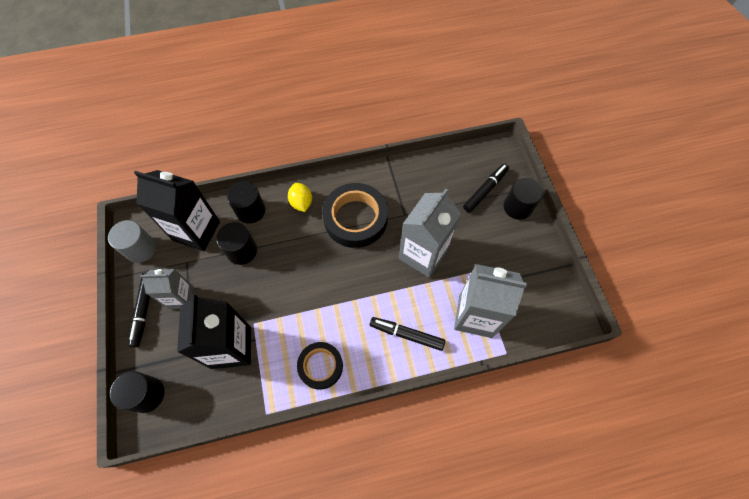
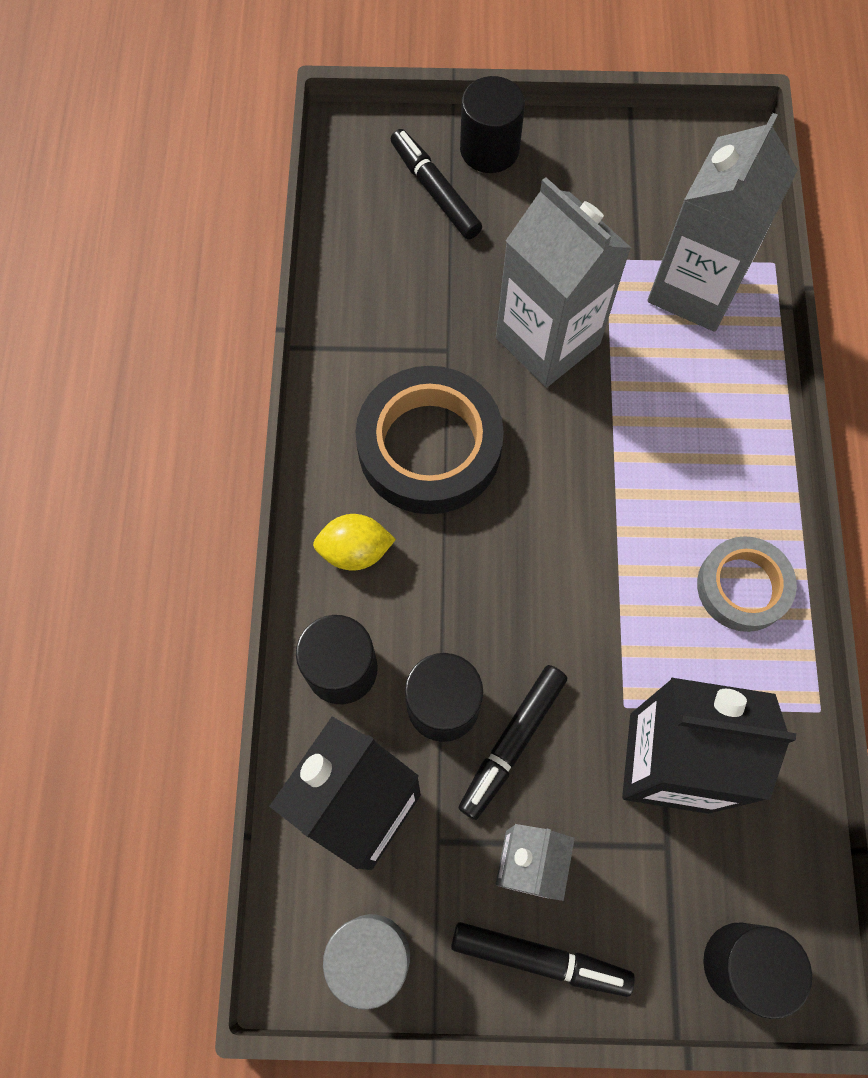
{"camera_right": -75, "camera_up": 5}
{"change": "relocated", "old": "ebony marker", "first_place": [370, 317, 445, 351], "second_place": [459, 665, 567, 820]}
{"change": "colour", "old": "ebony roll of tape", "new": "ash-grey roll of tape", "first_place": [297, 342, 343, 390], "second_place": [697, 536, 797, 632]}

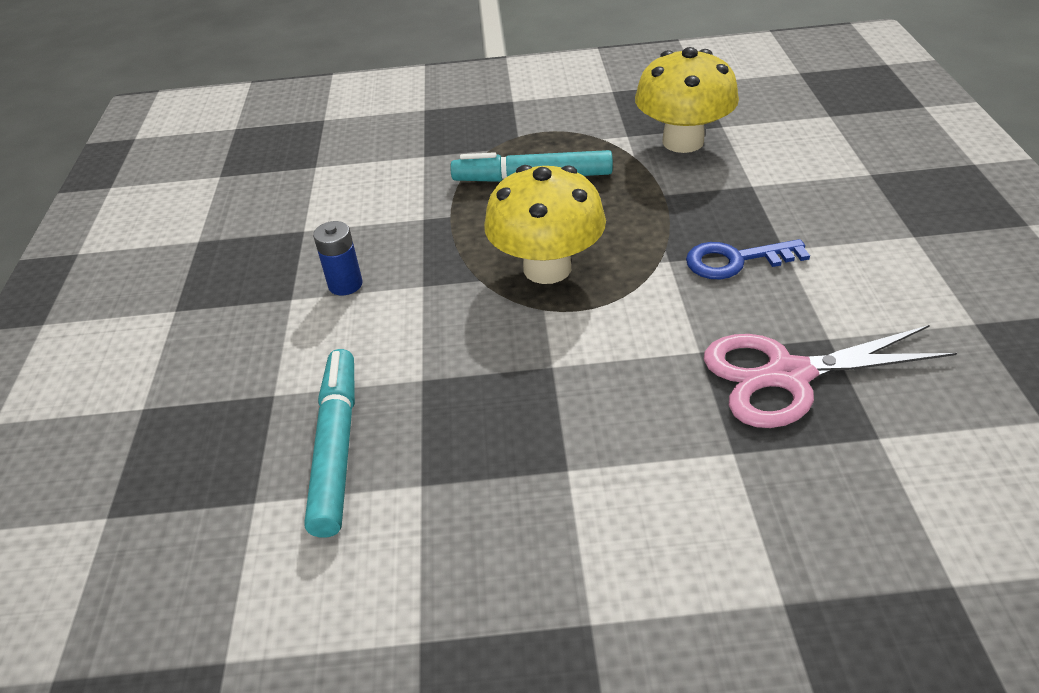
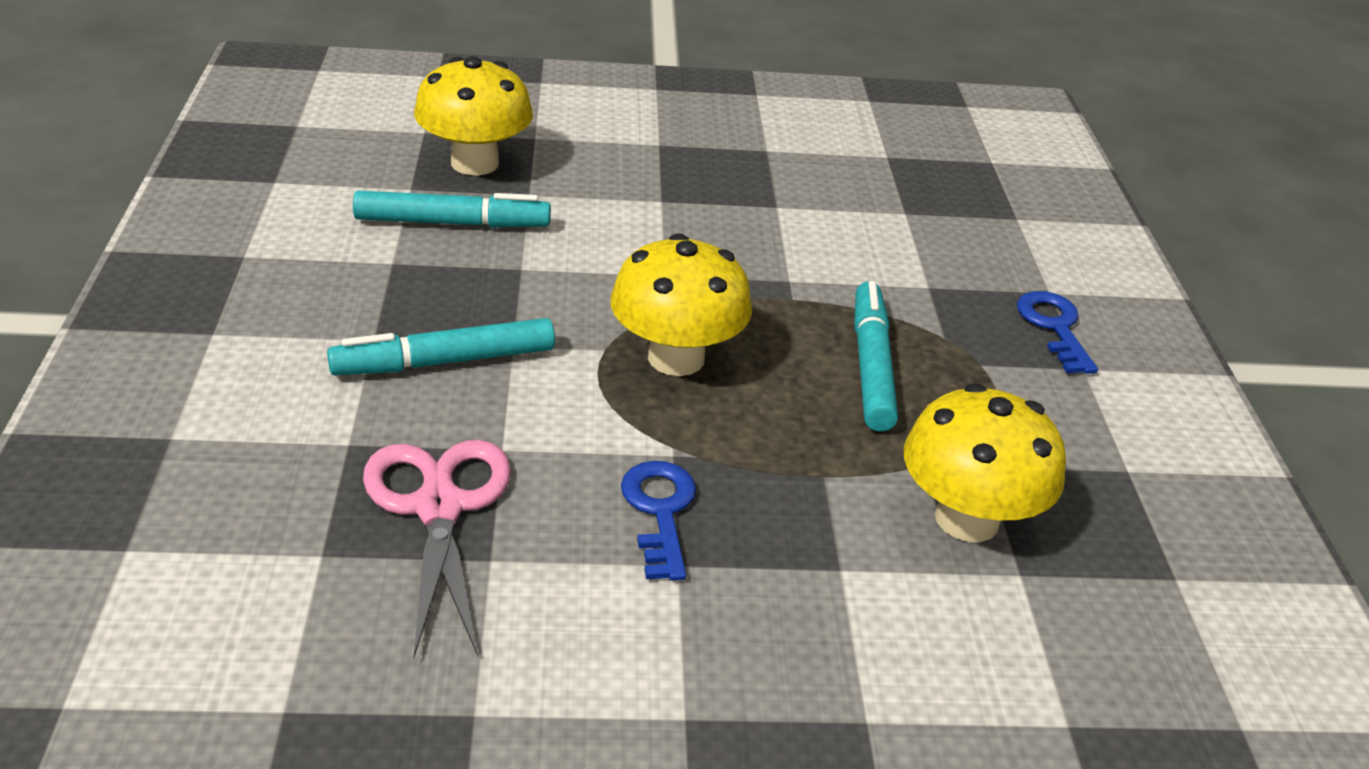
{"camera_right": 85, "camera_up": -5}
{"change": "appeared", "new": "teal marker", "second_place": [327, 318, 555, 375]}
{"change": "appeared", "new": "yellow fungus", "second_place": [414, 56, 533, 175]}
{"change": "appeared", "new": "cobalt door key", "second_place": [1017, 291, 1098, 374]}
{"change": "missing", "old": "cobalt battery", "first_place": [313, 221, 362, 295]}

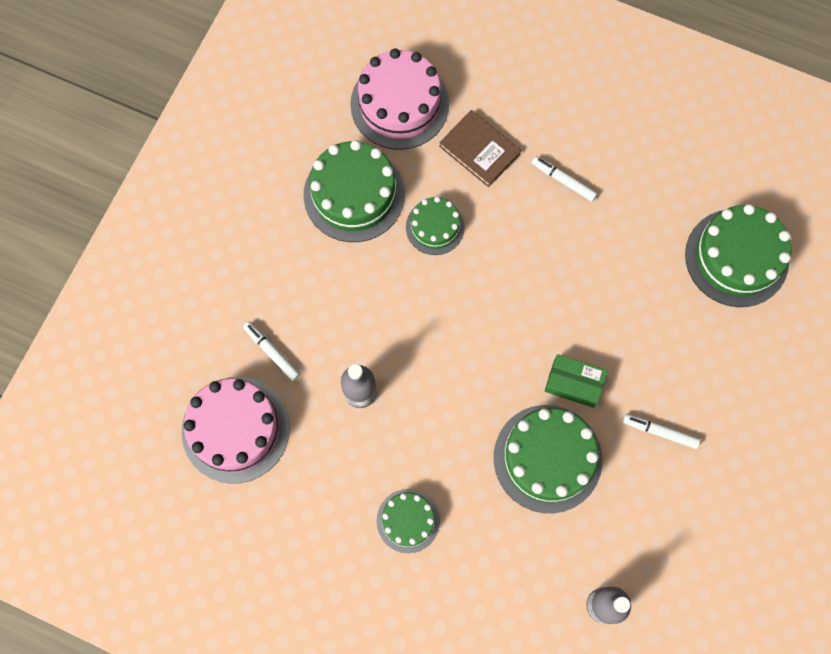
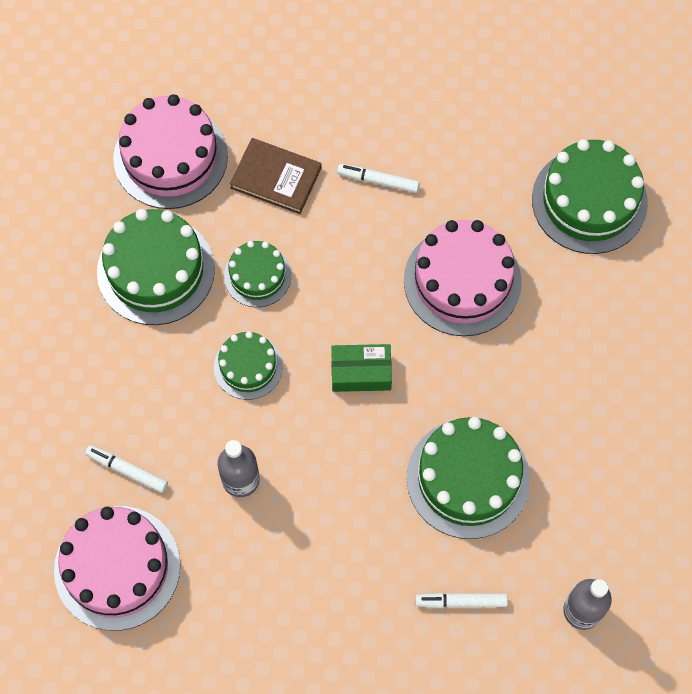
{"camera_right": -20, "camera_up": -5}
{"change": "relocated", "old": "leaf-green gateau", "first_place": [377, 489, 440, 553], "second_place": [214, 331, 283, 400]}
{"change": "relocated", "old": "leaf-green parcel", "first_place": [545, 354, 608, 408], "second_place": [331, 344, 392, 392]}
{"change": "appeared", "new": "rosy gateau", "second_place": [404, 220, 522, 336]}
{"change": "relocated", "old": "white marker", "first_place": [623, 414, 700, 449], "second_place": [415, 593, 508, 608]}

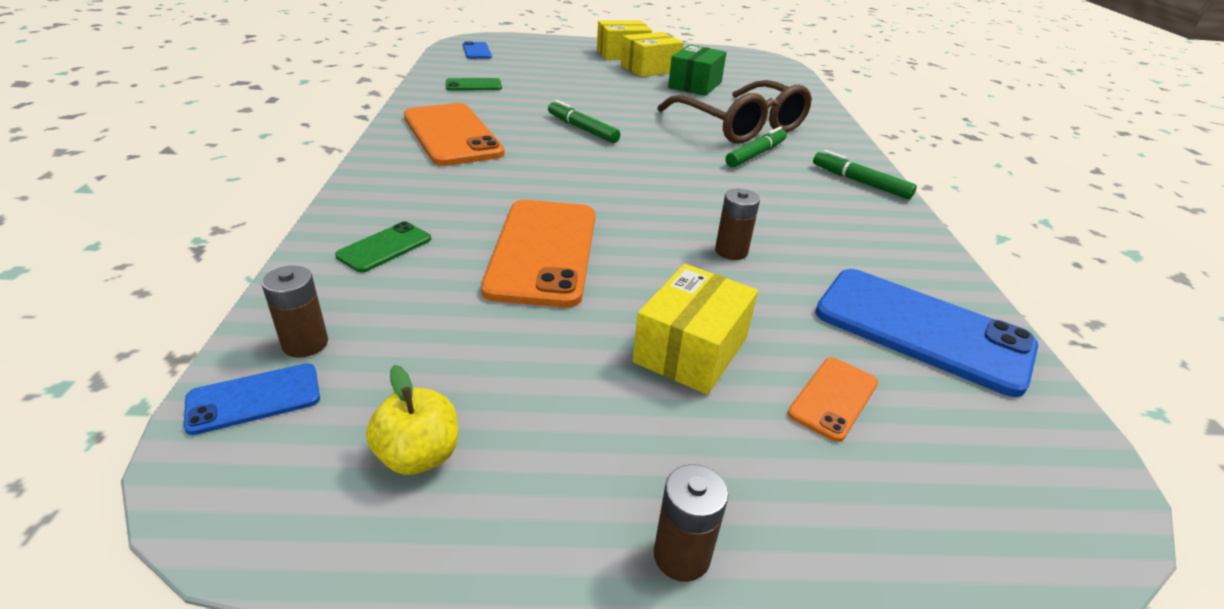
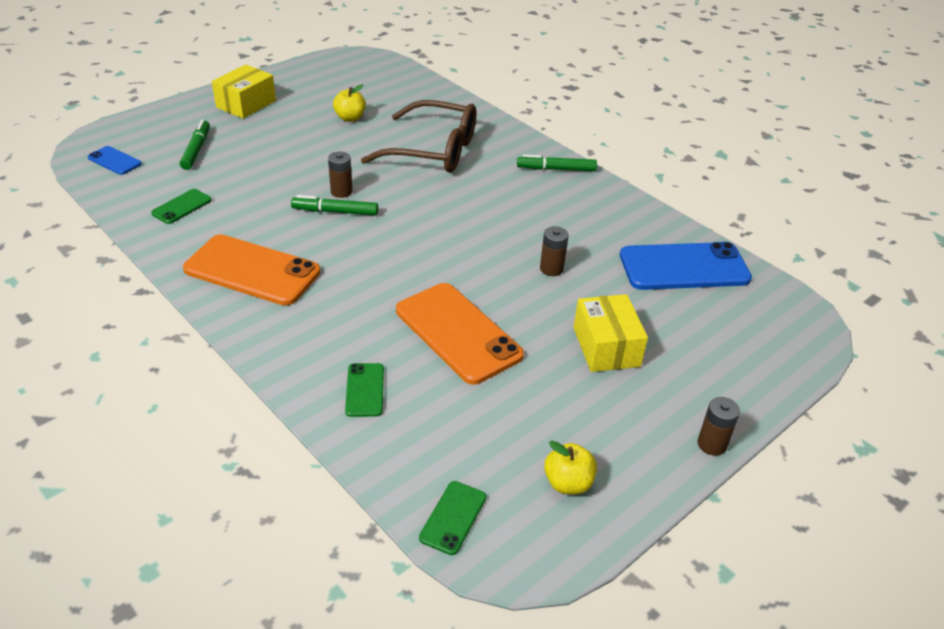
{"camera_right": -40, "camera_up": 5}
{"change": "relocated", "old": "leaf-green marker", "first_place": [725, 127, 787, 167], "second_place": [180, 120, 210, 170]}
{"change": "relocated", "old": "russet battery", "first_place": [262, 266, 328, 358], "second_place": [328, 151, 353, 198]}
{"change": "exchanged", "old": "leaf-green parcel", "new": "yellow apple", "first_place": [668, 45, 727, 96], "second_place": [333, 84, 366, 122]}
{"change": "colour", "old": "cobalt smartphone", "new": "leaf-green smartphone", "first_place": [184, 363, 320, 435], "second_place": [419, 481, 486, 555]}
{"change": "missing", "old": "yellow parcel", "first_place": [621, 32, 684, 77]}
{"change": "missing", "old": "bright orange smartphone", "first_place": [788, 357, 878, 442]}

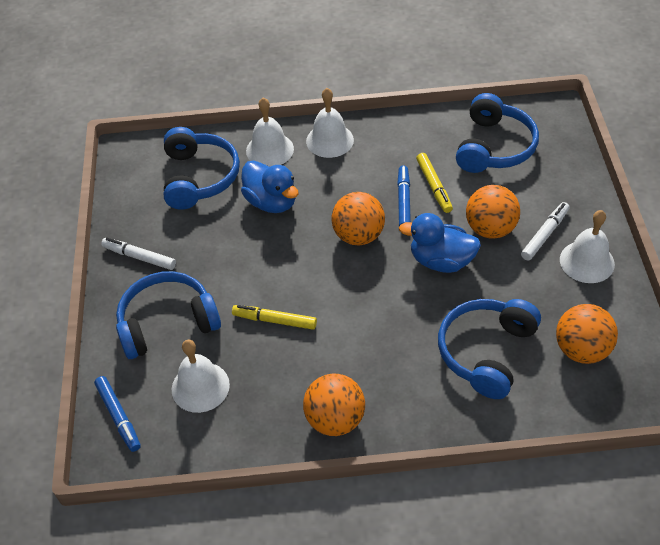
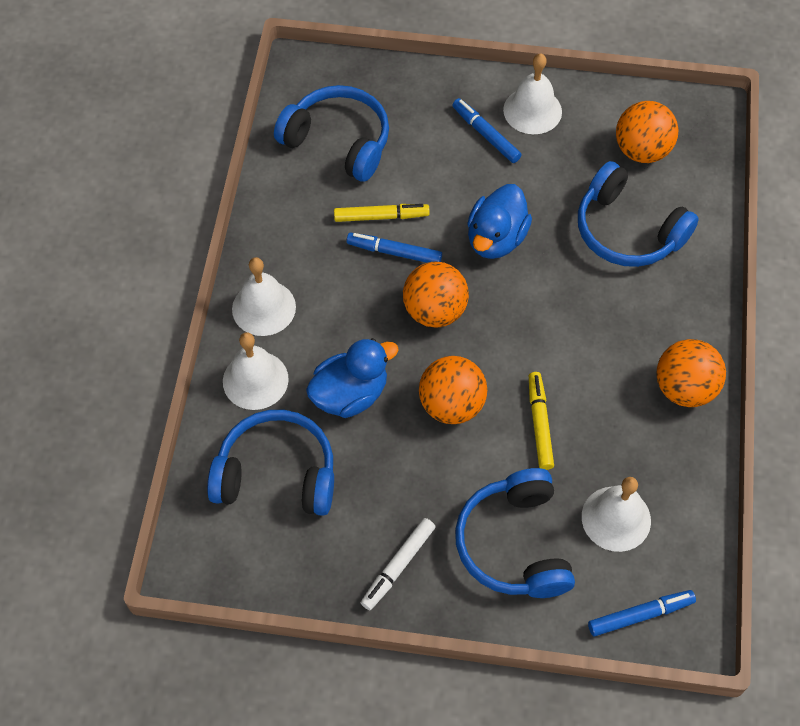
{"camera_right": -80, "camera_up": 10}
{"change": "relocated", "old": "bright orange ball", "first_place": [466, 185, 520, 239], "second_place": [419, 356, 487, 424]}
{"change": "colour", "old": "white marker", "new": "cobalt marker", "first_place": [521, 202, 570, 261], "second_place": [452, 98, 521, 163]}
{"change": "spun", "old": "yellow marker", "first_place": [232, 305, 317, 330], "second_place": [529, 372, 554, 470], "degrees": 150}

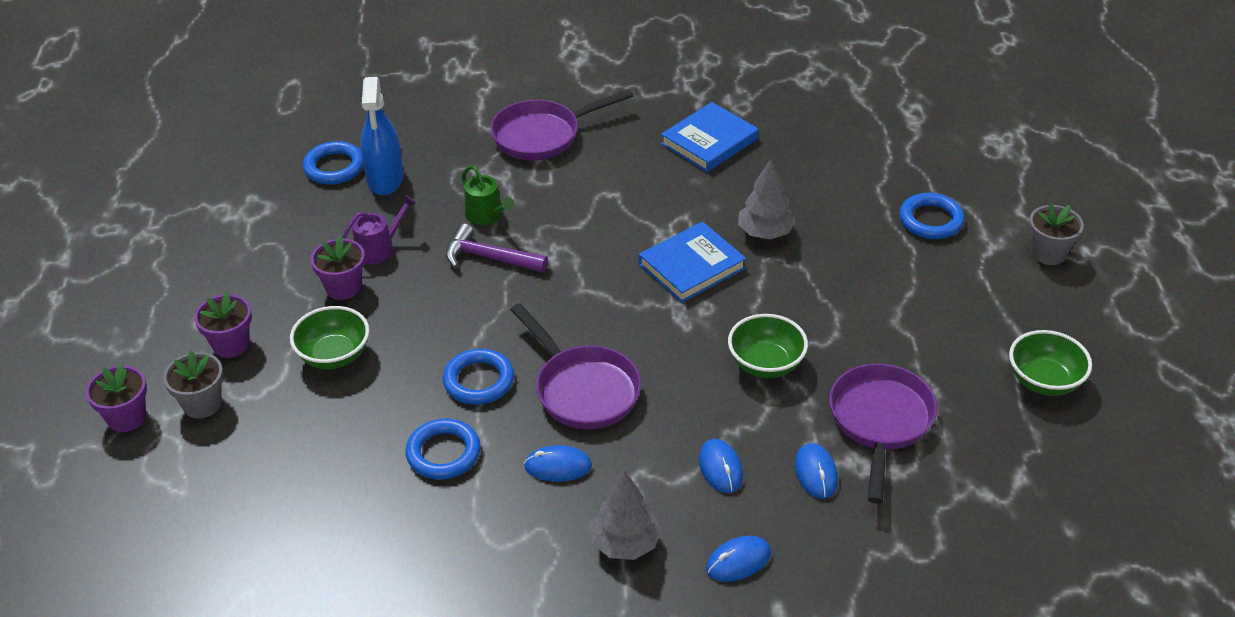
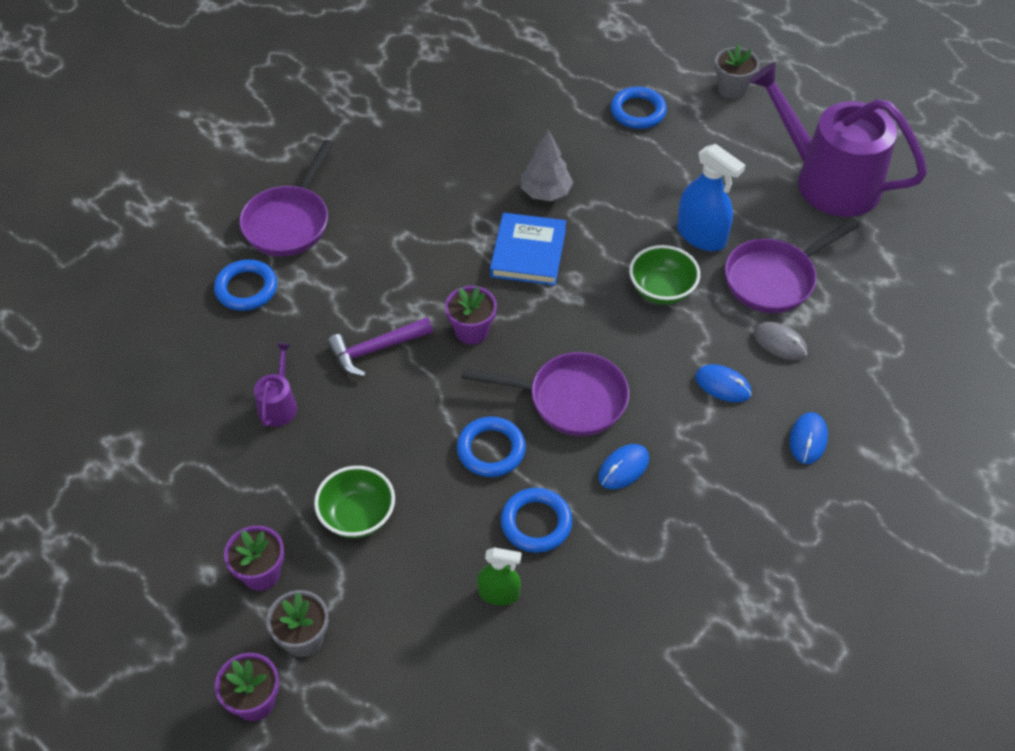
{"camera_right": -45, "camera_up": 10}
{"change": "relocated", "old": "cobalt torus", "first_place": [303, 141, 363, 185], "second_place": [214, 259, 277, 311]}
{"change": "relocated", "old": "purple plant pot", "first_place": [310, 236, 365, 300], "second_place": [445, 286, 497, 345]}
{"change": "appeared", "new": "leaf-green sprayer", "second_place": [477, 547, 522, 605]}
{"change": "relocated", "old": "cobalt sprayer", "first_place": [361, 77, 404, 195], "second_place": [677, 144, 745, 251]}
{"change": "spun", "old": "purple pan", "first_place": [829, 363, 937, 504], "second_place": [725, 219, 859, 313], "degrees": -90}
{"change": "exchanged", "old": "leaf-green serving bowl", "new": "purple watering pot", "first_place": [1009, 330, 1092, 396], "second_place": [749, 62, 927, 217]}
{"change": "colour", "old": "cobalt computer mouse", "new": "ash-grey computer mouse", "first_place": [795, 443, 838, 499], "second_place": [754, 322, 807, 360]}
{"change": "missing", "old": "leaf-green watering pot", "first_place": [461, 165, 515, 225]}
{"change": "missing", "old": "ash-grey tree", "first_place": [591, 470, 661, 560]}
{"change": "missing", "old": "cobalt hardcover", "first_place": [661, 102, 759, 172]}

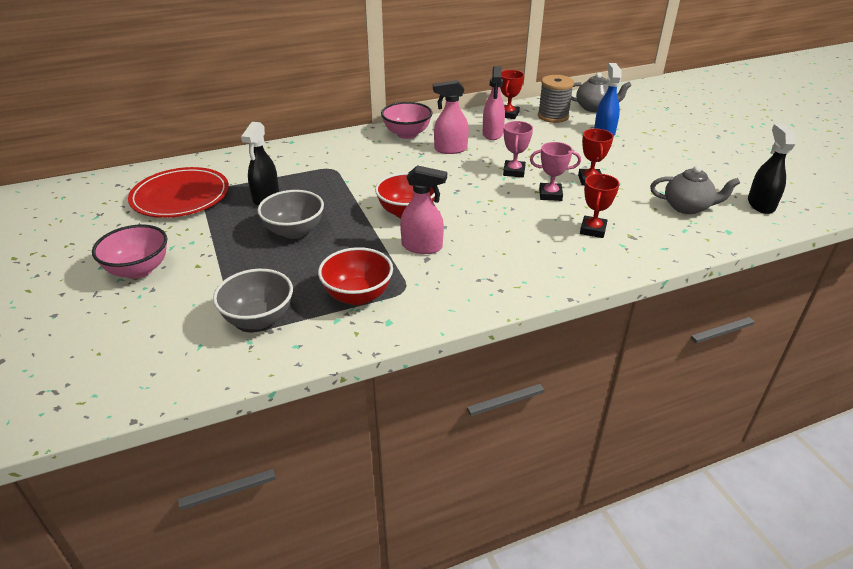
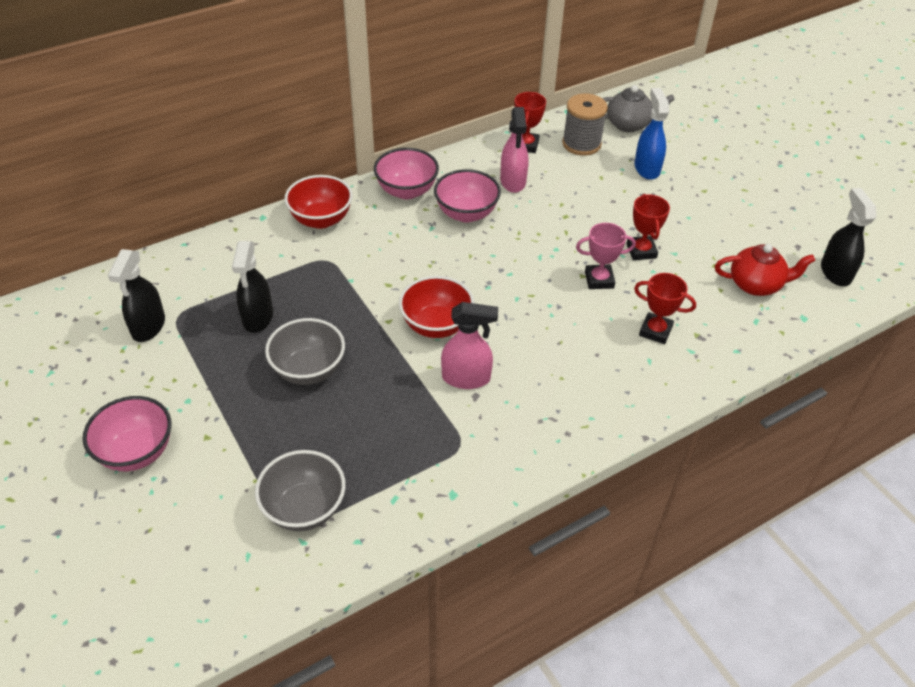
{"camera_right": -10, "camera_up": 10}
{"change": "exchanged", "old": "crimson dinner plate", "new": "ebony sprayer", "first_place": [128, 167, 229, 218], "second_place": [108, 249, 165, 342]}
{"change": "relocated", "old": "crimson serving bowl", "first_place": [318, 247, 393, 305], "second_place": [285, 175, 353, 229]}
{"change": "exchanged", "old": "rosy sprayer", "new": "rosy serving bowl", "first_place": [433, 80, 469, 154], "second_place": [434, 169, 501, 223]}
{"change": "spun", "old": "crimson prize cup", "first_place": [580, 174, 620, 238], "second_place": [634, 273, 696, 344], "degrees": -75}
{"change": "colour", "old": "ash-grey teapot", "new": "crimson teapot", "first_place": [650, 165, 740, 214], "second_place": [715, 244, 815, 296]}
{"change": "missing", "old": "rosy prize cup", "first_place": [503, 121, 533, 178]}

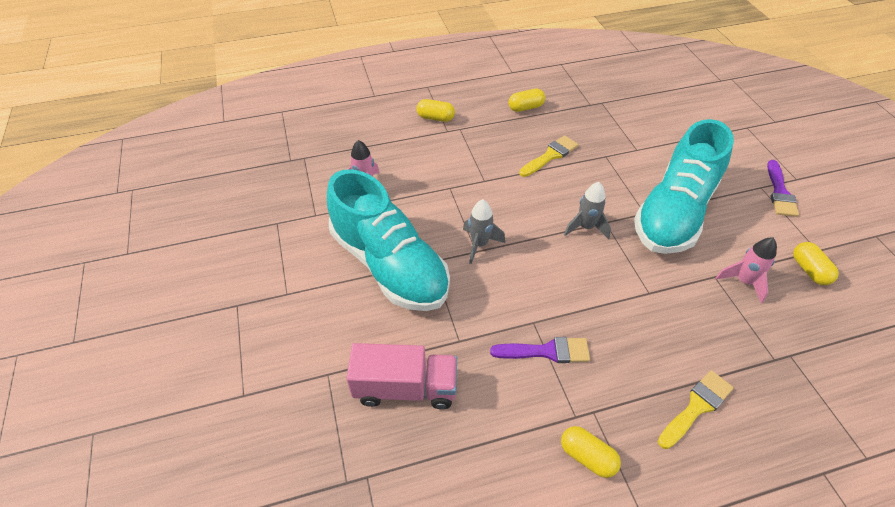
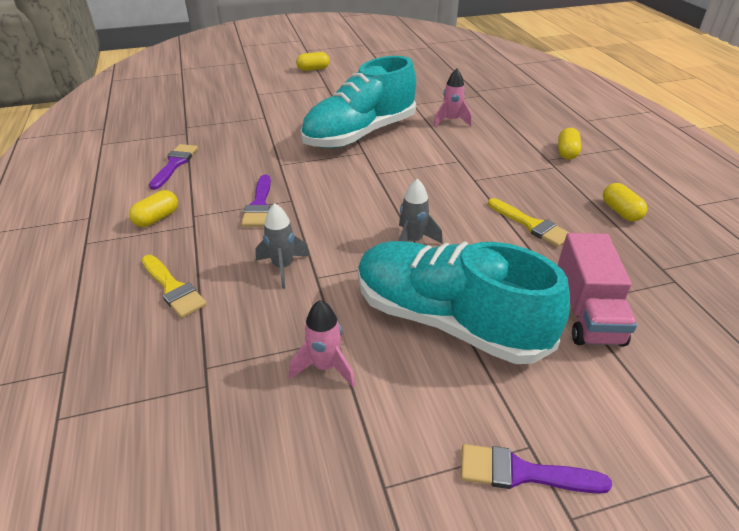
{"camera_right": 90, "camera_up": -10}
{"change": "appeared", "new": "purple brush", "second_place": [149, 144, 198, 190]}
{"change": "relocated", "old": "ash-grey spaceship", "first_place": [463, 199, 505, 264], "second_place": [255, 203, 310, 289]}
{"change": "relocated", "old": "yellow pill shape", "first_place": [793, 242, 839, 285], "second_place": [296, 52, 330, 71]}
{"change": "relocated", "old": "rosy truck", "first_place": [346, 343, 457, 409], "second_place": [558, 233, 637, 346]}

